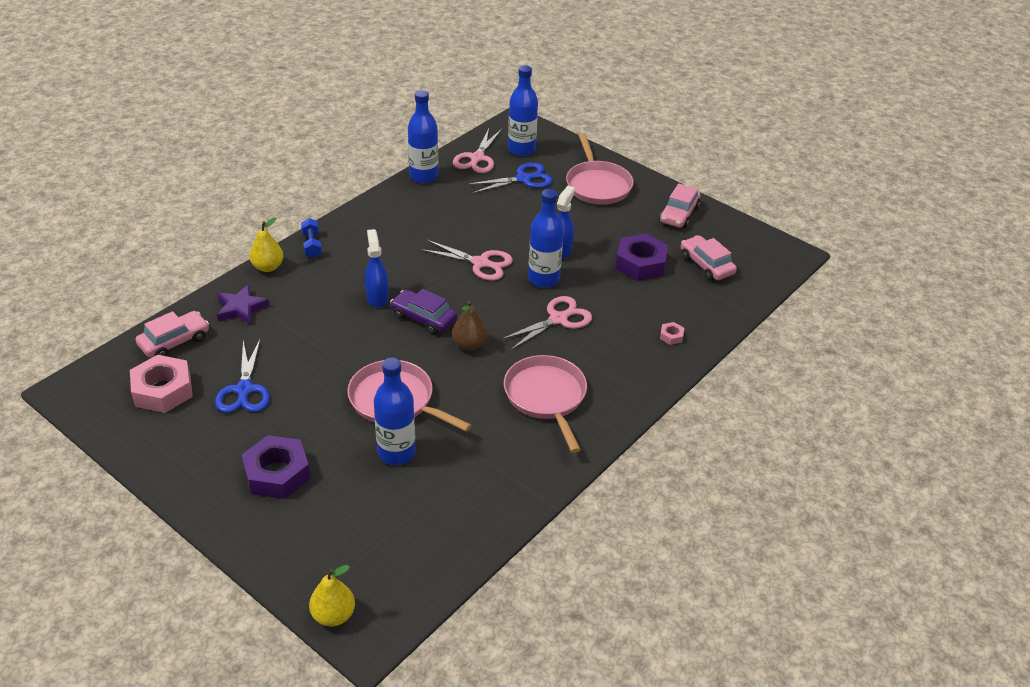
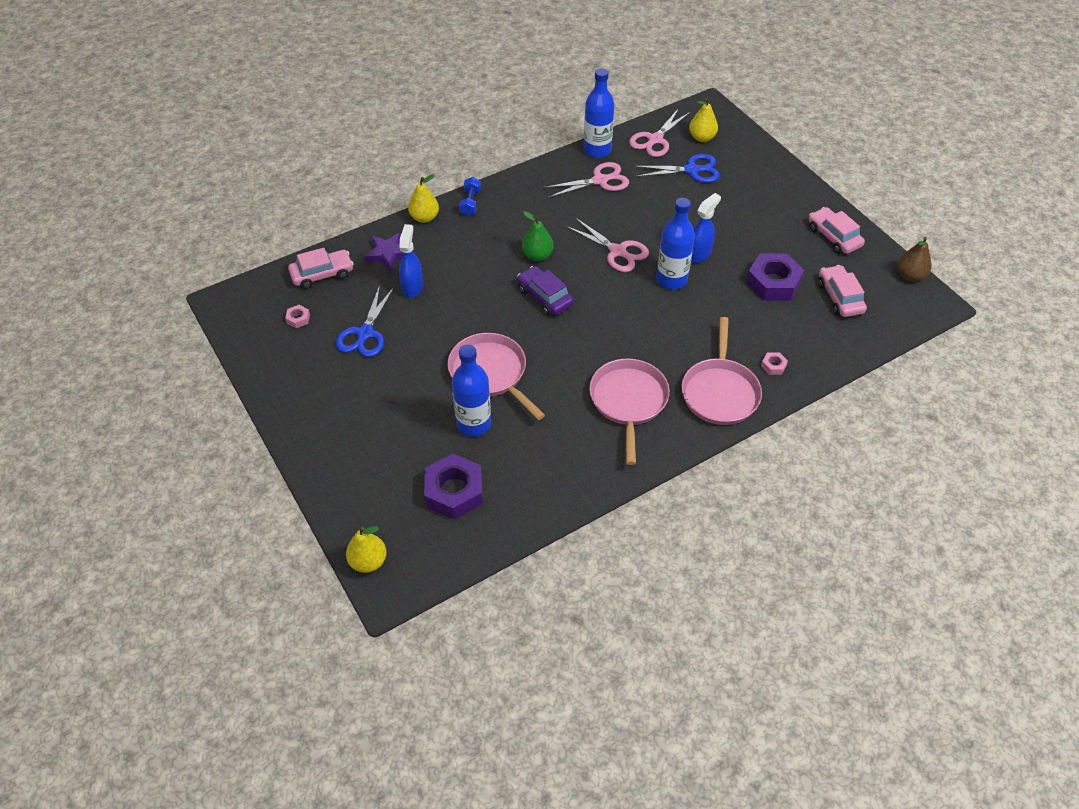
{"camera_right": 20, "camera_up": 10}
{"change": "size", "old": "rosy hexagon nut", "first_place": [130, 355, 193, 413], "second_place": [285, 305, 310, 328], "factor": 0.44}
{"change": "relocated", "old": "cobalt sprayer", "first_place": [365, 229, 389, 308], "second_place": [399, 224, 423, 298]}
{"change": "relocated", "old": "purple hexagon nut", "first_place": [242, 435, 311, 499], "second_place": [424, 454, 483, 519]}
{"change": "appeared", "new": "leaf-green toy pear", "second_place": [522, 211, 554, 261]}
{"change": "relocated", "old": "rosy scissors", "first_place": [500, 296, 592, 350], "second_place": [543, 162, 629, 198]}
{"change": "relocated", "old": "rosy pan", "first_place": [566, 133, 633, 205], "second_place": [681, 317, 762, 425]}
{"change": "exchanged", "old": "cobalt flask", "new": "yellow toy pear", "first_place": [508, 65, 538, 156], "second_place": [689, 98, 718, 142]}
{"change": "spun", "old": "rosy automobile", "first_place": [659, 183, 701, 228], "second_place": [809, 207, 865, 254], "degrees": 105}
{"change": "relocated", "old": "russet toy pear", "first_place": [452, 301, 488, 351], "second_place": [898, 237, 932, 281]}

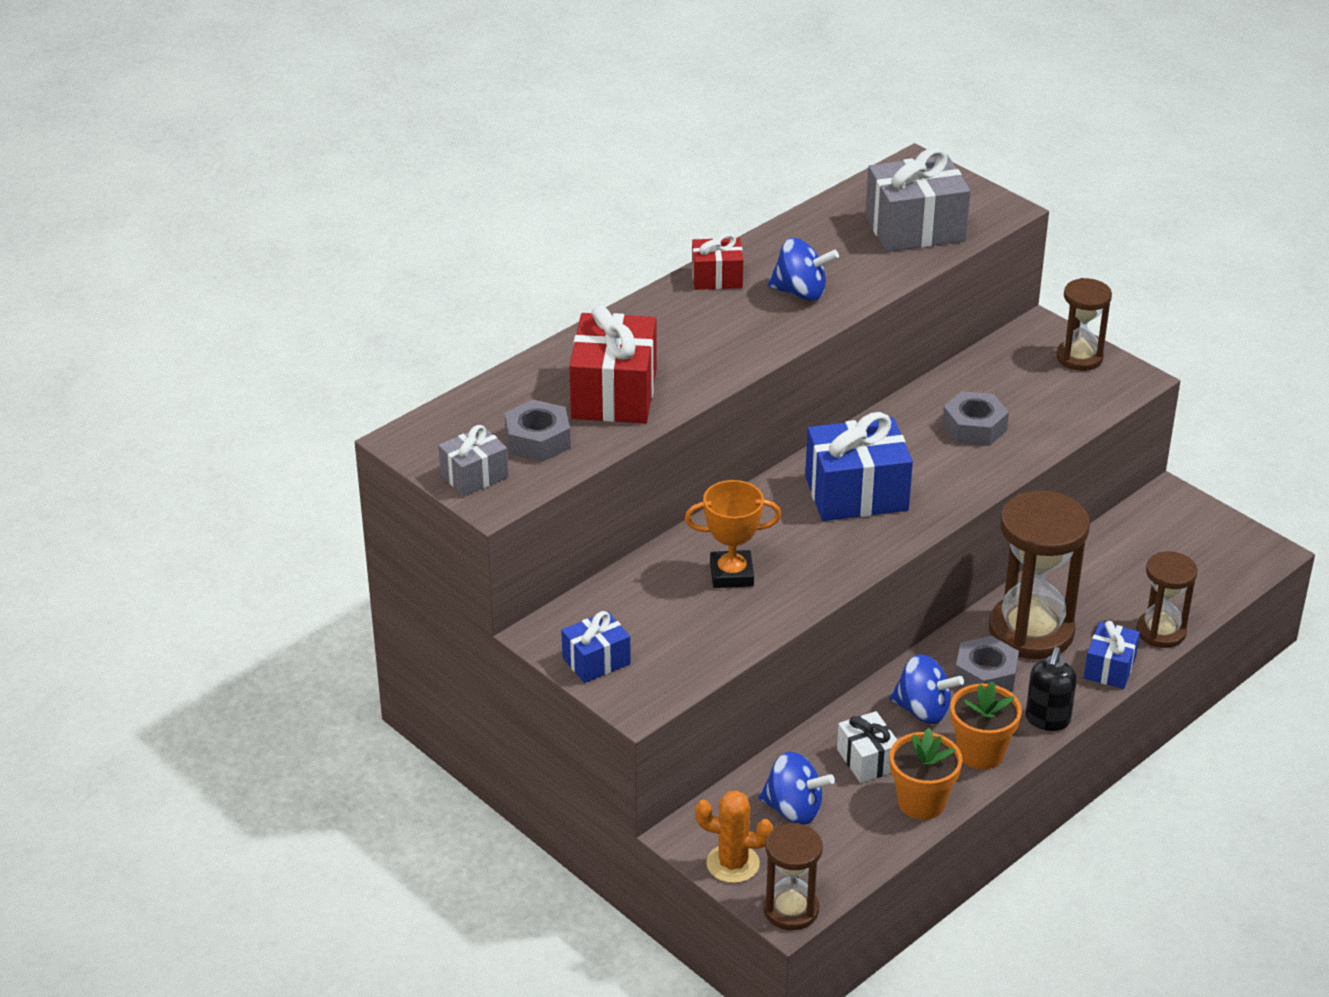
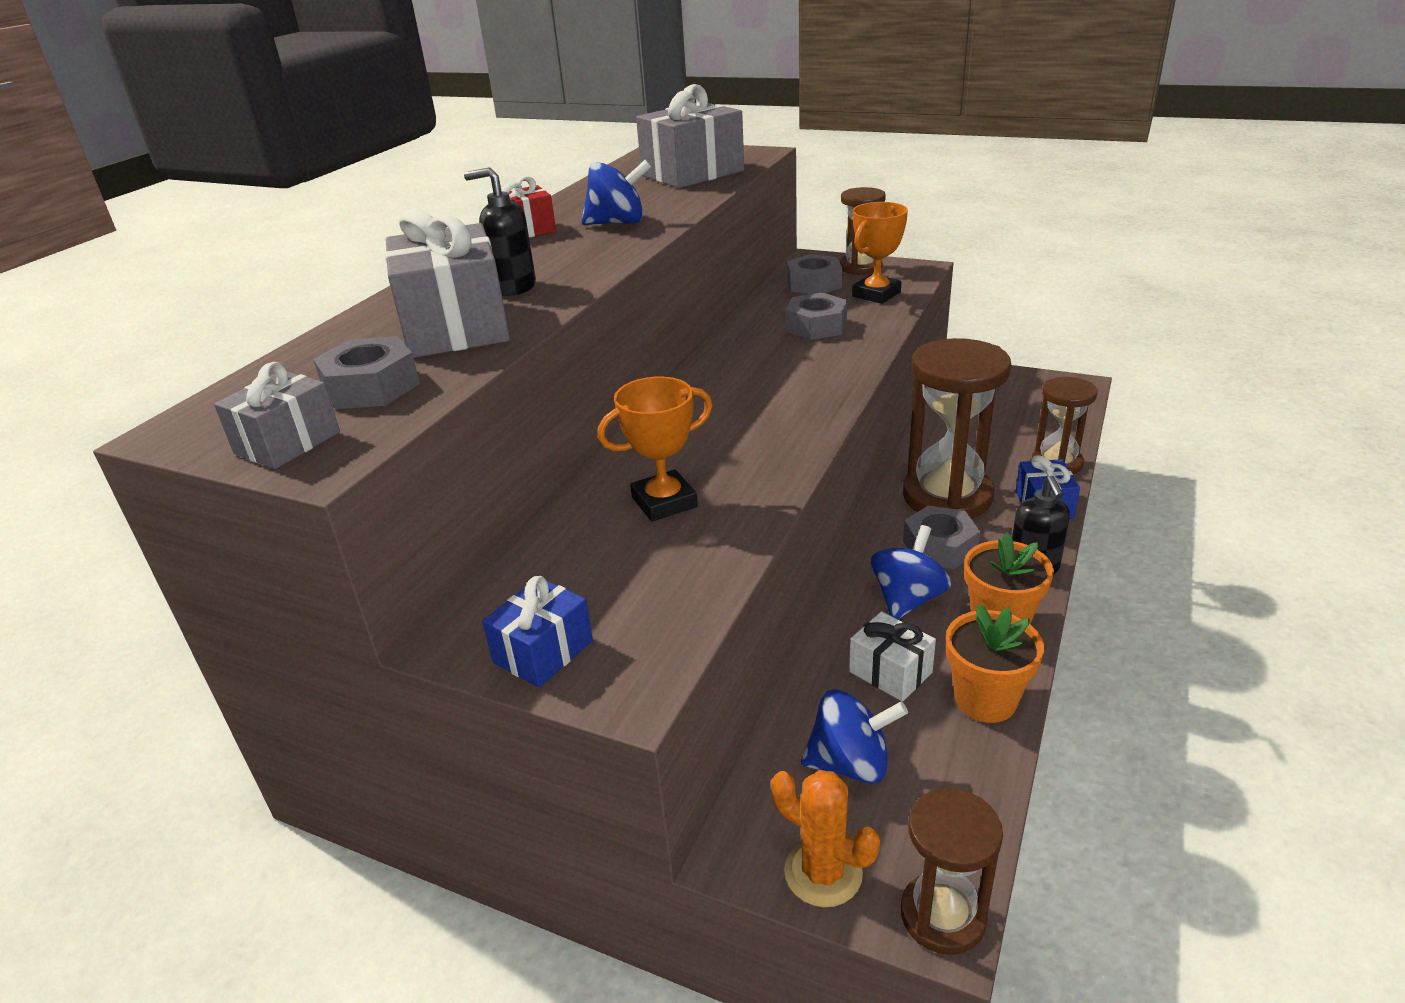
{"camera_right": -20, "camera_up": -5}
{"change": "colour", "old": "crimson wrapped gift", "new": "ash-grey wrapped gift", "first_place": [569, 305, 657, 423], "second_place": [385, 208, 510, 358]}
{"change": "appeared", "new": "ebony pump bottle", "second_place": [464, 167, 536, 296]}
{"change": "spun", "old": "bright orange cactus", "first_place": [695, 790, 773, 883], "second_place": [771, 770, 880, 907], "degrees": 45}
{"change": "appeared", "new": "ash-grey hexagon nut", "second_place": [787, 254, 842, 294]}
{"change": "appeared", "new": "bright orange prize cup", "second_place": [852, 202, 908, 304]}
{"change": "spun", "old": "cobalt spinning top", "first_place": [890, 654, 964, 724], "second_place": [871, 525, 951, 619], "degrees": -60}
{"change": "missing", "old": "cobalt wrapped gift", "first_place": [805, 412, 913, 521]}

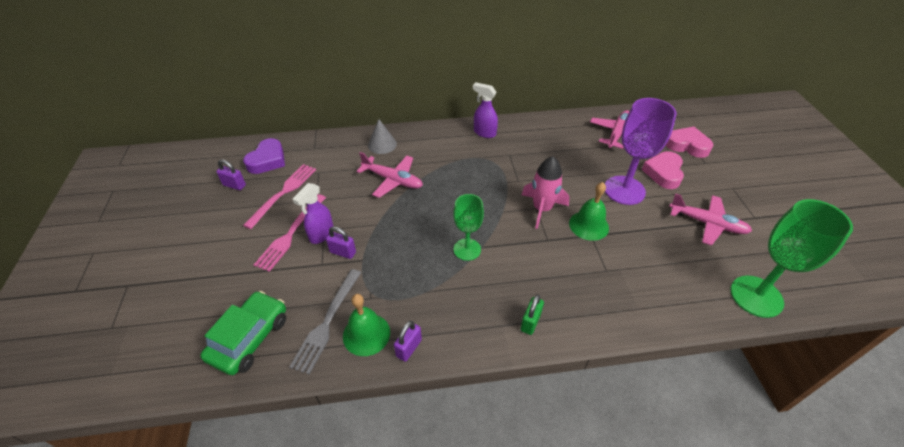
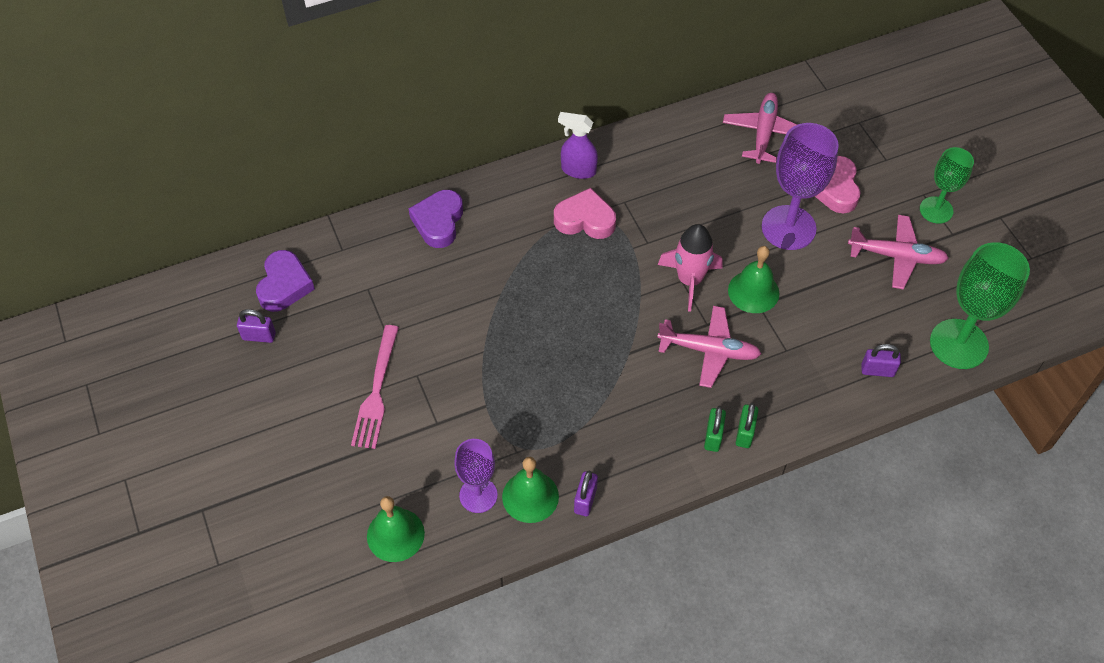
{"camera_right": -15, "camera_up": 10}
{"change": "exchanged", "old": "leaf-green automobile", "new": "leaf-green school bell", "first_place": [200, 291, 286, 375], "second_place": [367, 496, 425, 562]}
{"change": "exchanged", "old": "ash-grey cone shape", "new": "purple heart shape", "first_place": [368, 119, 397, 154], "second_place": [408, 190, 463, 248]}
{"change": "exchanged", "old": "ash-grey fork", "new": "purple goblet", "first_place": [289, 269, 361, 375], "second_place": [454, 439, 498, 513]}
{"change": "relocated", "old": "rosy heart shape", "first_place": [666, 127, 714, 158], "second_place": [554, 188, 616, 239]}
{"change": "relocated", "old": "rosy plane", "first_place": [357, 152, 423, 198], "second_place": [657, 306, 761, 388]}
{"change": "appeared", "new": "leaf-green small lock", "second_place": [736, 403, 759, 448]}
{"change": "relocated", "old": "purple small lock", "first_place": [326, 226, 356, 259], "second_place": [861, 344, 901, 377]}
{"change": "relocated", "old": "leaf-green goblet", "first_place": [454, 194, 484, 261], "second_place": [920, 147, 974, 224]}
{"change": "missing", "old": "rosy fork", "first_place": [243, 164, 316, 229]}
{"change": "missing", "old": "purple sprayer", "first_place": [292, 183, 334, 244]}

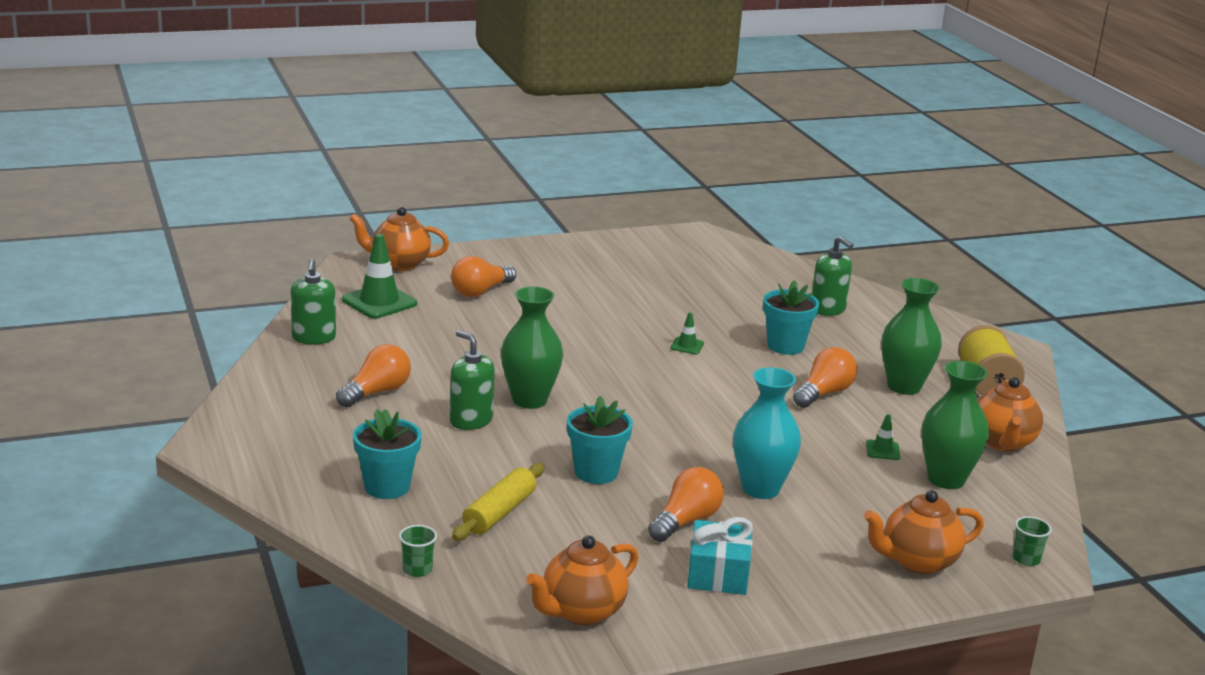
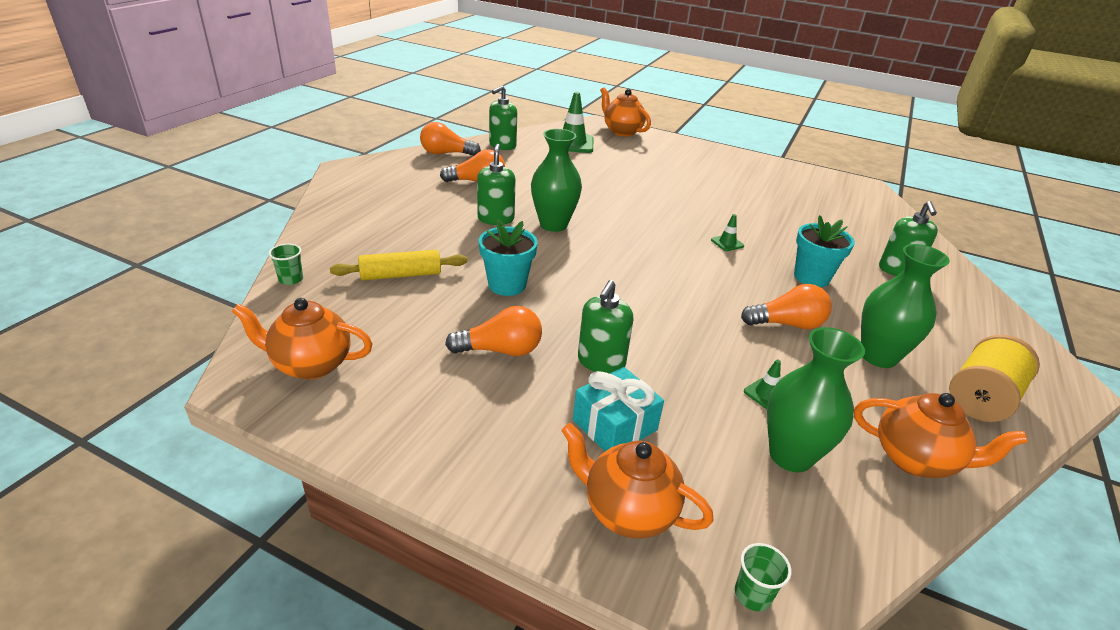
{"camera_right": 45, "camera_up": 10}
{"change": "relocated", "old": "bright orange light bulb", "first_place": [451, 256, 516, 297], "second_place": [420, 122, 481, 156]}
{"change": "relocated", "old": "teal wrapped gift", "first_place": [687, 517, 753, 595], "second_place": [573, 367, 664, 451]}
{"change": "exchanged", "old": "teal vase", "new": "leaf-green pump bottle", "first_place": [733, 367, 801, 499], "second_place": [578, 280, 634, 373]}
{"change": "spun", "old": "bright orange teapot", "first_place": [977, 377, 1043, 452], "second_place": [854, 393, 1028, 478], "degrees": -120}
{"change": "missing", "old": "teal plant pot", "first_place": [353, 409, 422, 499]}

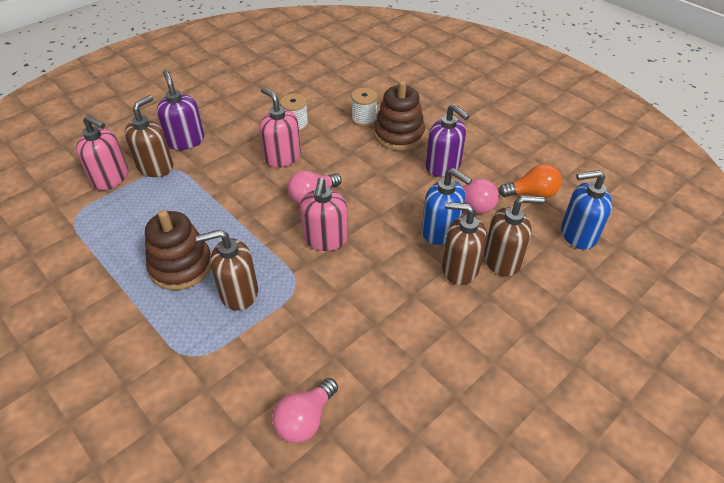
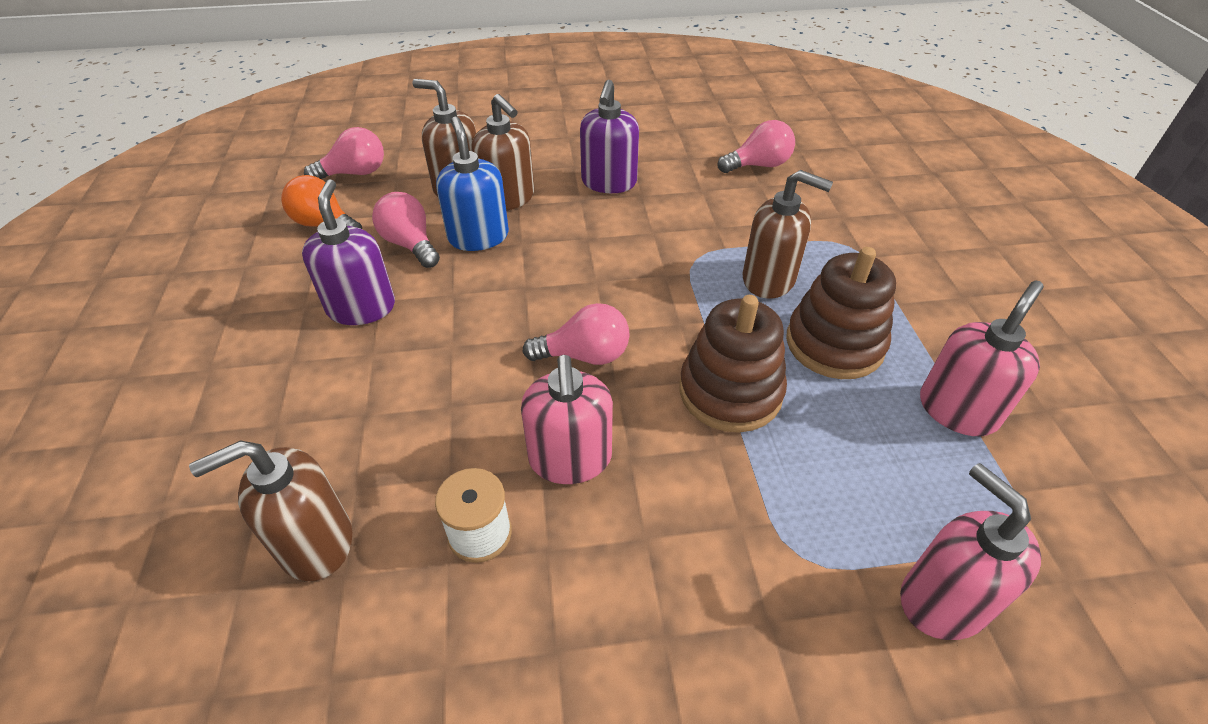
{"camera_right": -145, "camera_up": 0}
{"change": "relocated", "old": "russet pump bottle", "first_place": [124, 95, 173, 177], "second_place": [189, 440, 352, 581]}
{"change": "exchanged", "old": "cobalt pump bottle", "new": "rosy light bulb", "first_place": [561, 170, 612, 250], "second_place": [304, 127, 384, 179]}
{"change": "relocated", "old": "purple pump bottle", "first_place": [157, 70, 204, 150], "second_place": [580, 80, 639, 193]}
{"change": "relocated", "old": "russet stacking rings", "first_place": [374, 80, 425, 151], "second_place": [679, 295, 787, 433]}
{"change": "relocated", "old": "rosy pump bottle", "first_place": [300, 178, 348, 251], "second_place": [920, 280, 1044, 436]}
{"change": "missing", "old": "white reel of thread", "first_place": [351, 88, 378, 127]}

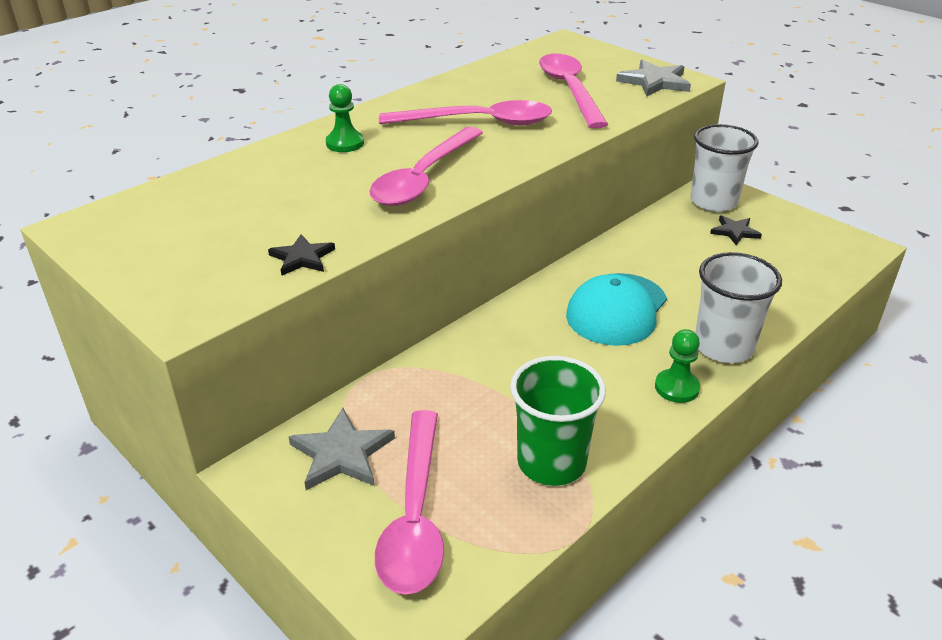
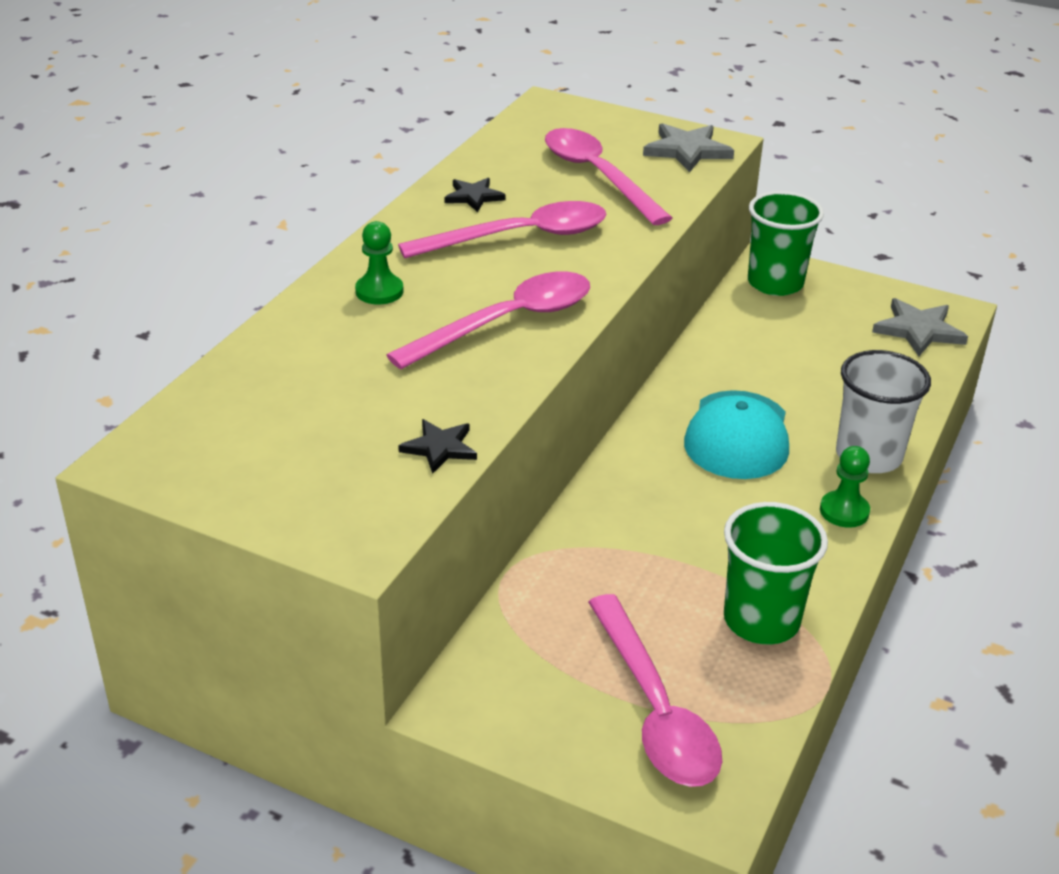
{"camera_right": -20, "camera_up": 0}
{"change": "spun", "old": "rosy spoon", "first_place": [369, 127, 483, 206], "second_place": [386, 272, 590, 369], "degrees": -135}
{"change": "relocated", "old": "ebony star", "first_place": [710, 215, 762, 245], "second_place": [445, 178, 506, 212]}
{"change": "colour", "old": "white cup", "new": "leaf-green cup", "first_place": [691, 124, 759, 212], "second_place": [748, 191, 824, 296]}
{"change": "relocated", "old": "ash-grey star", "first_place": [289, 408, 395, 490], "second_place": [872, 298, 968, 356]}

